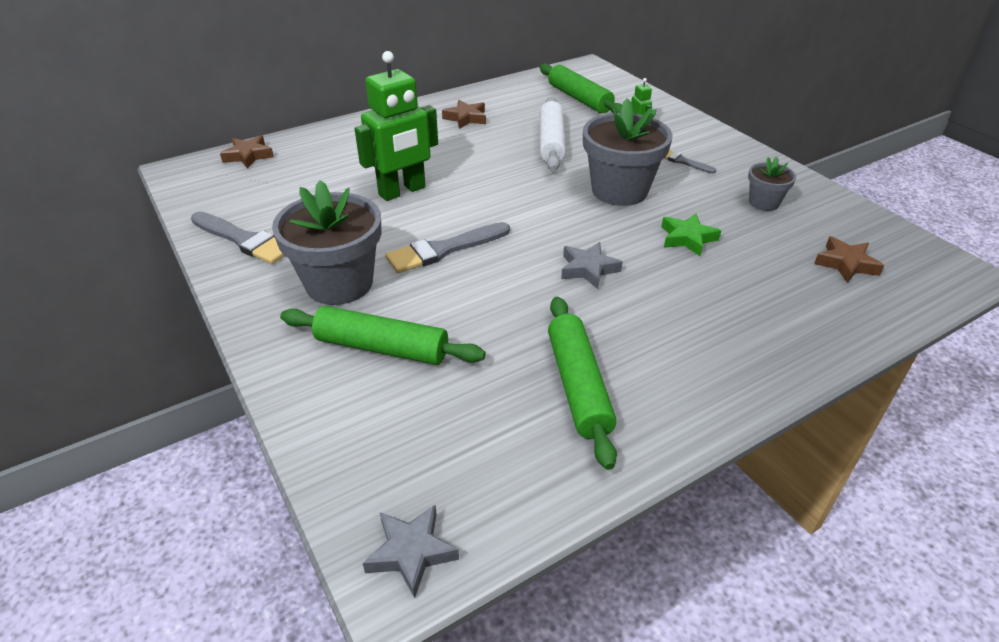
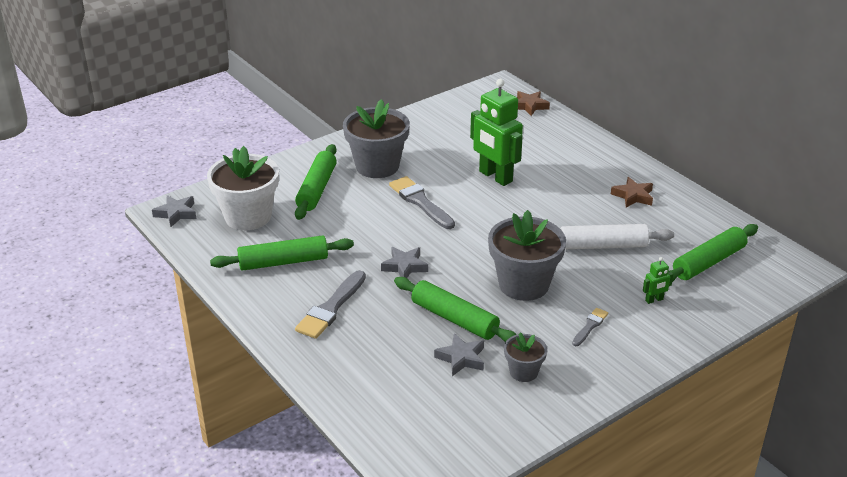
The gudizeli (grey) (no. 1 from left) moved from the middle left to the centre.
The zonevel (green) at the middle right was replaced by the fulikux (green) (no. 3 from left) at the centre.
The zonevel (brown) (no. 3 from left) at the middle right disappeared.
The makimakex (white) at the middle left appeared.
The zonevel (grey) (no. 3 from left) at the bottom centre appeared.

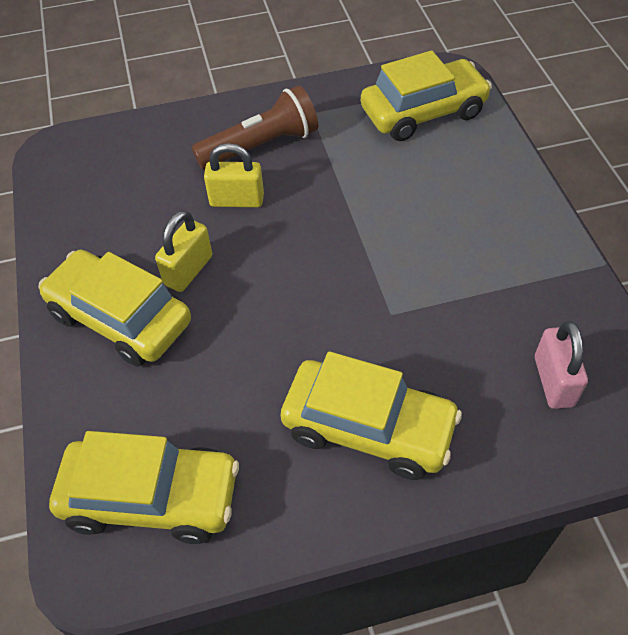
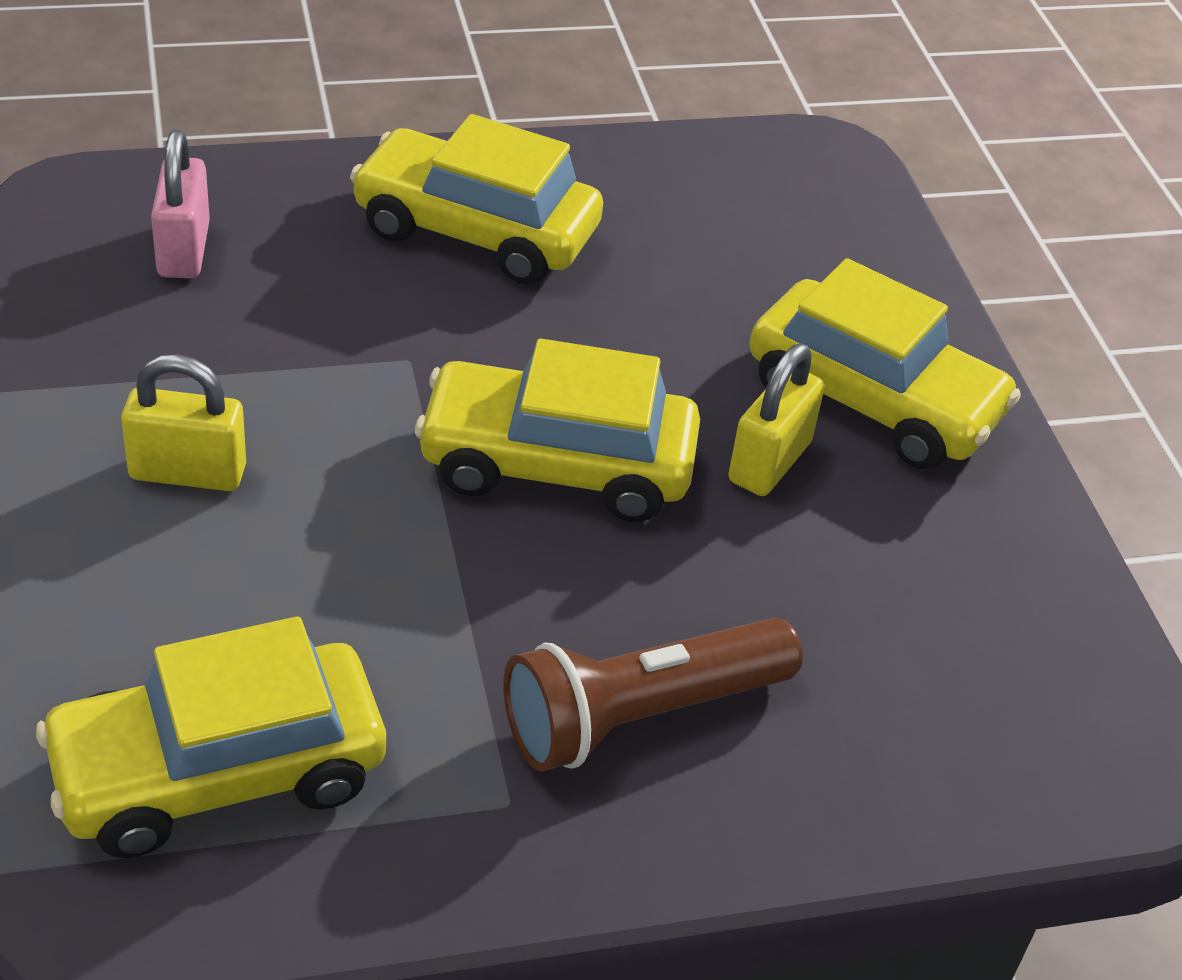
The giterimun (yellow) (no. 2 from left in the first image) moved from the top centre to the middle left.
The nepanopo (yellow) (no. 2 from left in the first image) moved from the bottom left to the centre.

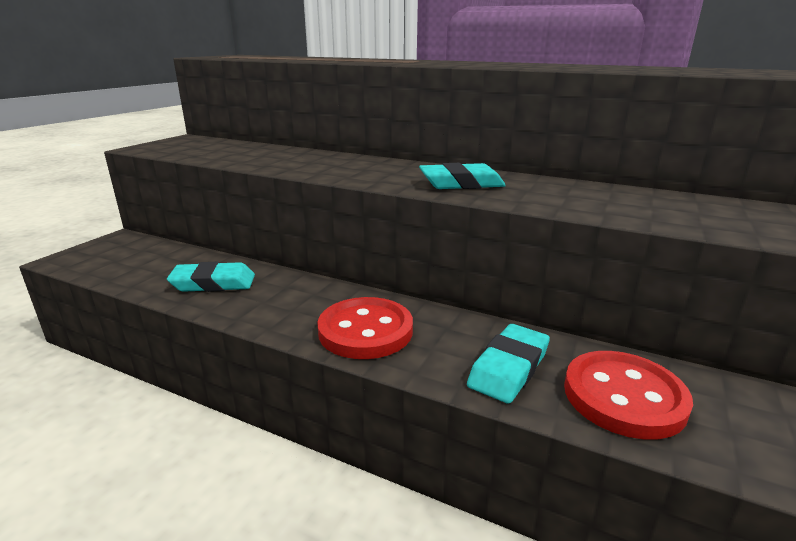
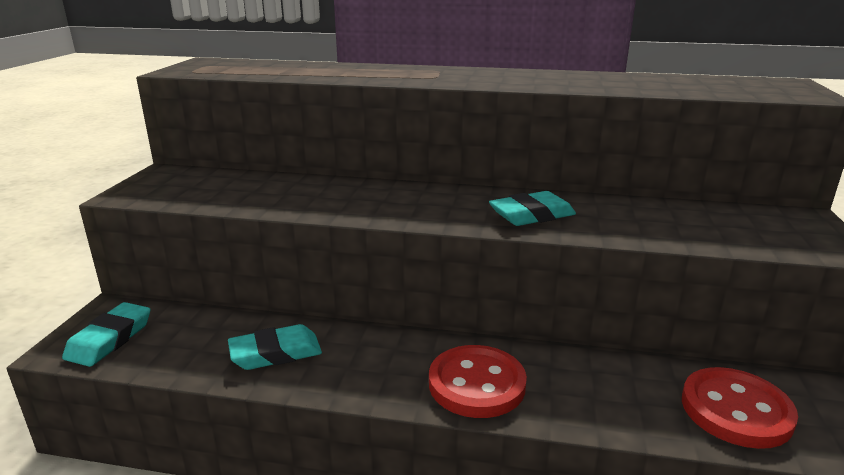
The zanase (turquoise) (no. 3 from left in the first image) moved from the bottom centre to the bottom left.

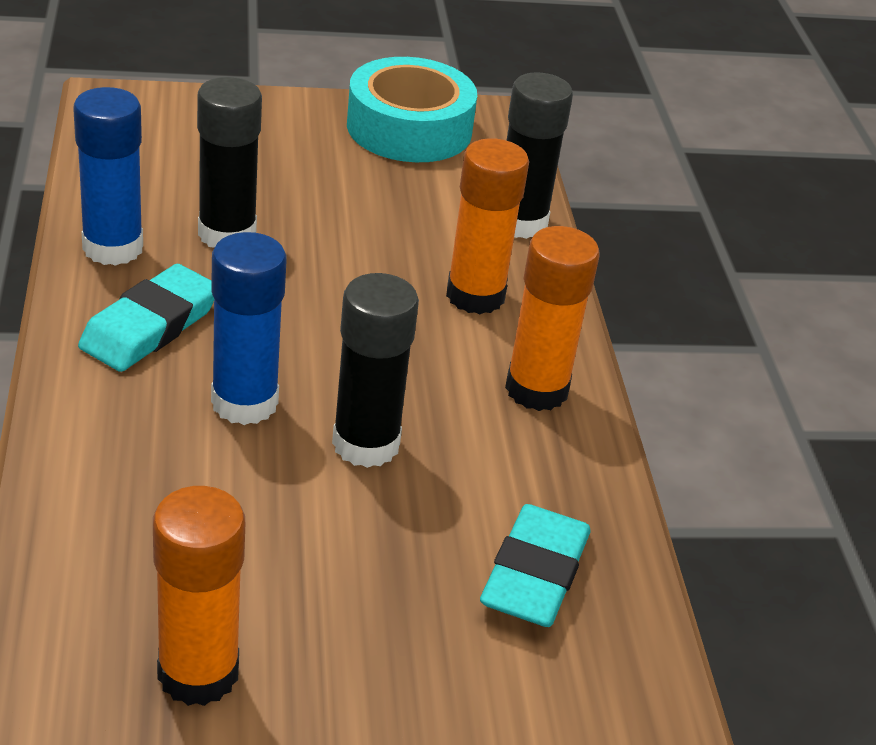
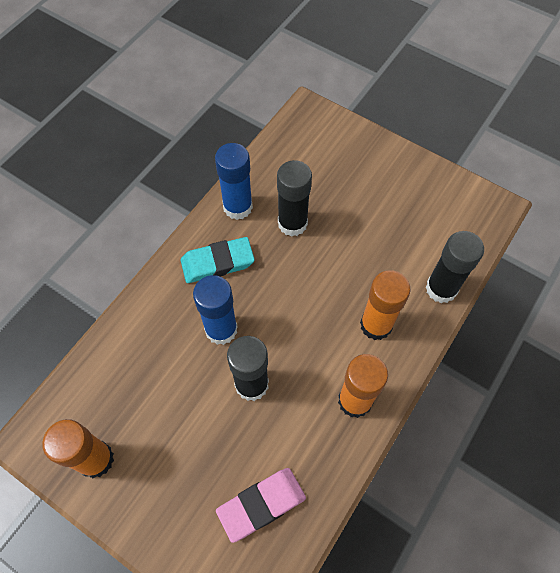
The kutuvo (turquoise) at the top centre disappeared.
The zanase (turquoise) (no. 2 from left) at the bottom centre became the zanase (pink) at the bottom centre.

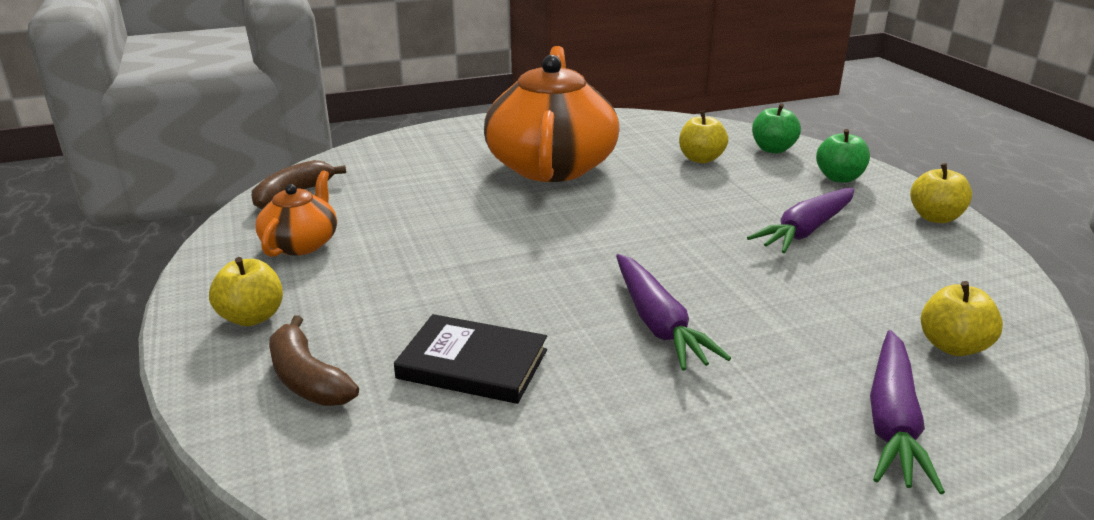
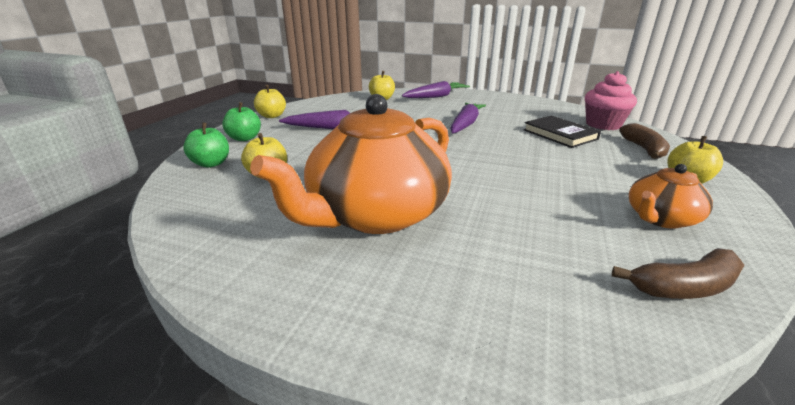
The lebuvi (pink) at the top right appeared.

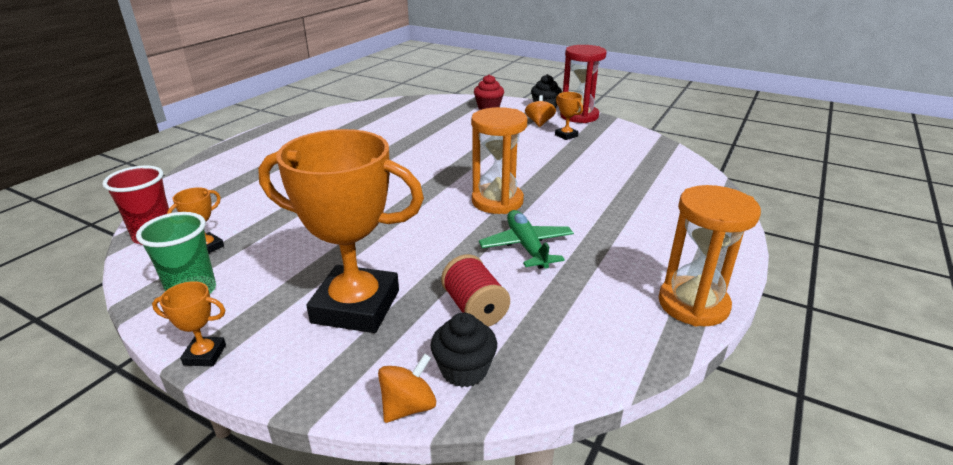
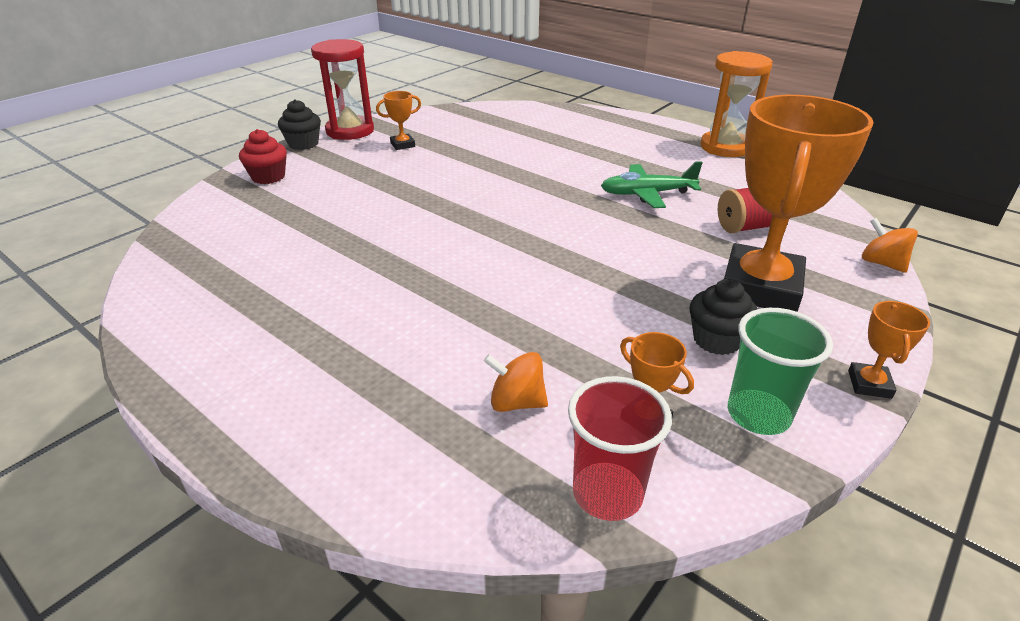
The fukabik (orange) (no. 2 from left in the first image) moved from the top centre to the centre.
The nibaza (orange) (no. 1 from left) at the centre disappeared.
The lebuvi (black) (no. 1 from left in the first image) moved from the bottom centre to the middle right.

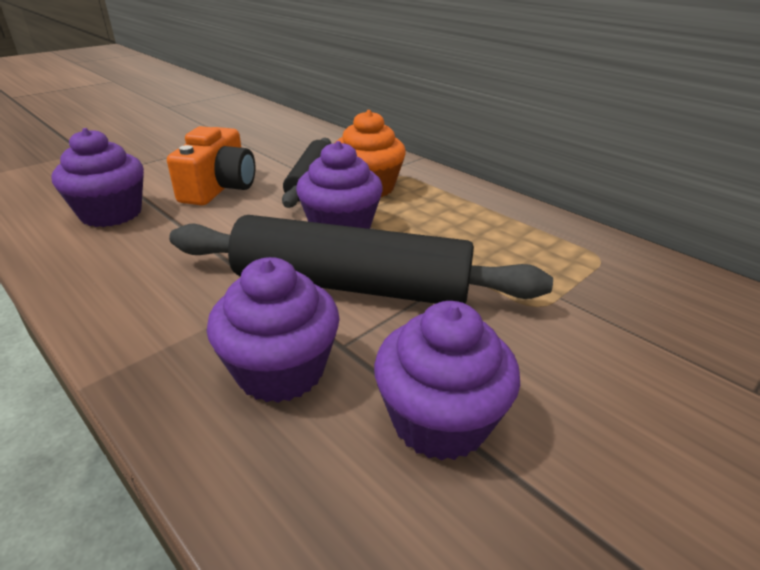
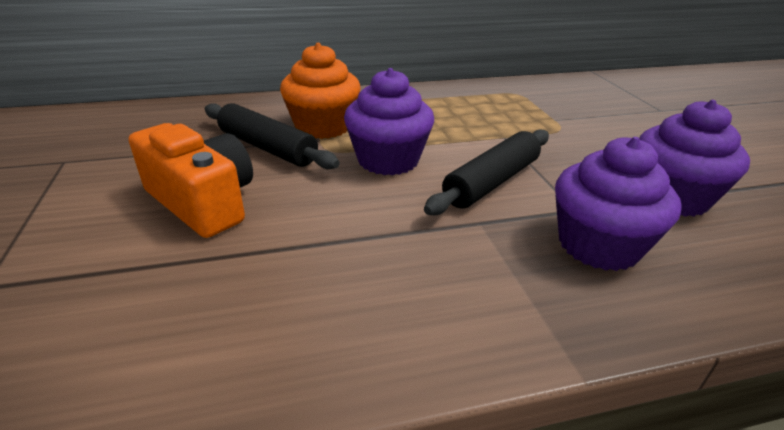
The lebuvi (purple) (no. 1 from left) at the top left disappeared.
The fulikux (black) (no. 2 from left) at the centre changed to 0.60 times the size.

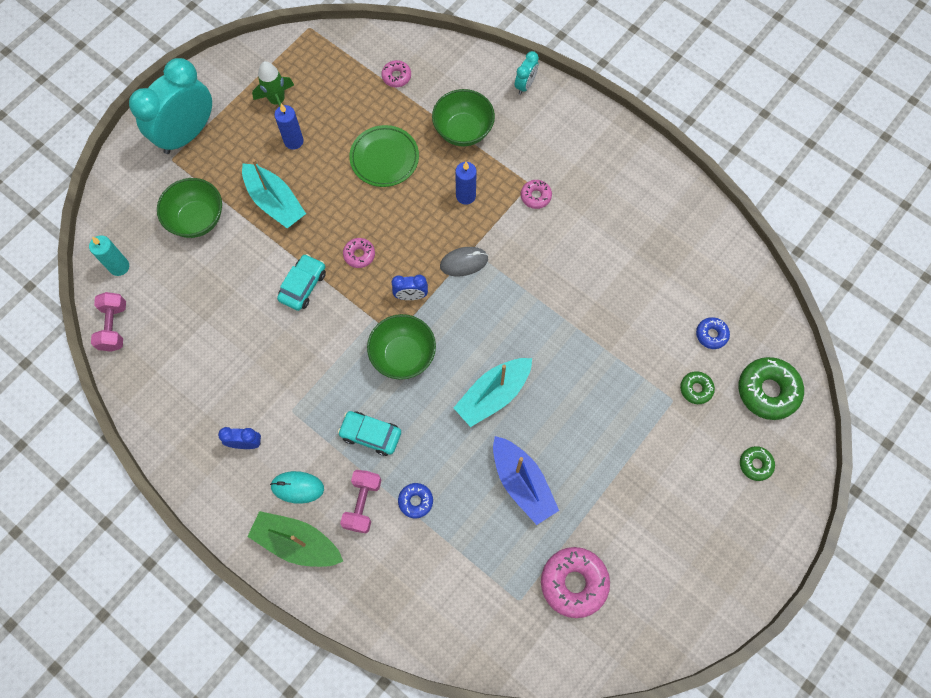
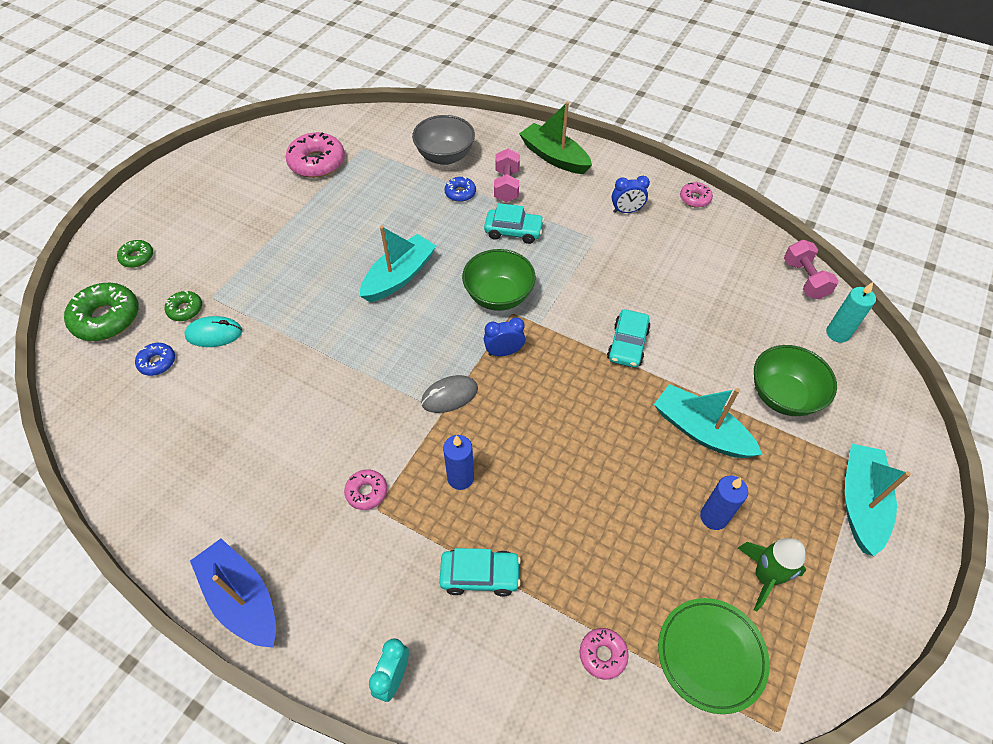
The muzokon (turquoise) (no. 1 from left) at the top left was replaced by the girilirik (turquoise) (no. 3 from left) at the bottom right.
The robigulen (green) (no. 3 from left) at the top centre was replaced by the nepanopo (turquoise) (no. 1 from left) at the bottom centre.
The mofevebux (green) moved from the top centre to the bottom right.
The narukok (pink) (no. 1 from left in the first image) moved from the centre to the top right.
The girilirik (blue) moved from the bottom centre to the bottom left.
The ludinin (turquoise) moved from the bottom left to the middle left.
The girilirik (green) at the bottom left turned 150 degrees counterclockwise.
The robigulen (grey) at the top centre appeared.

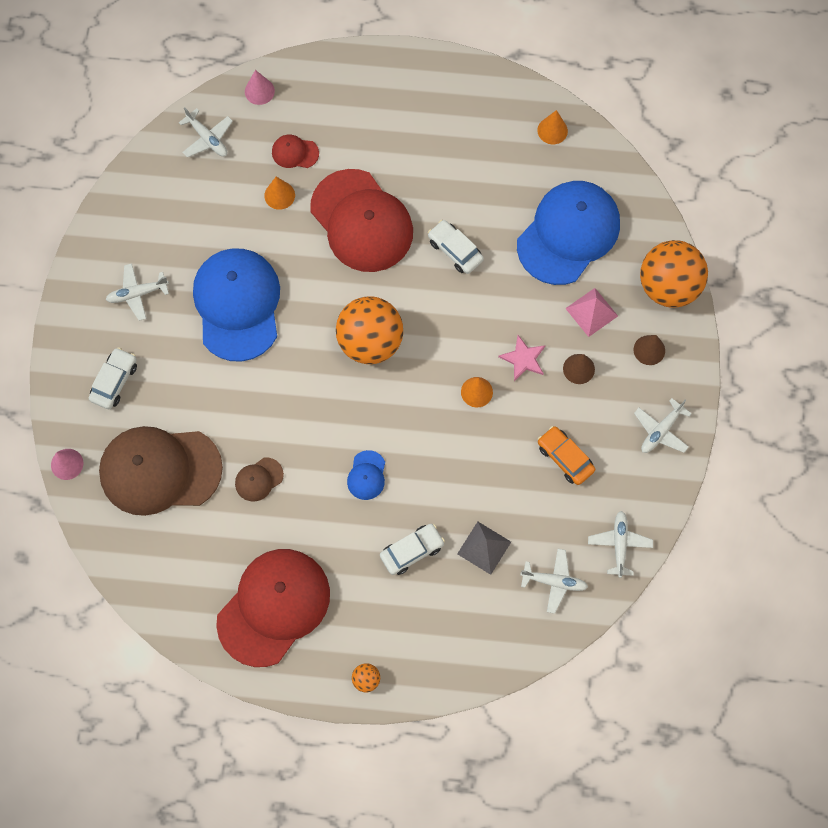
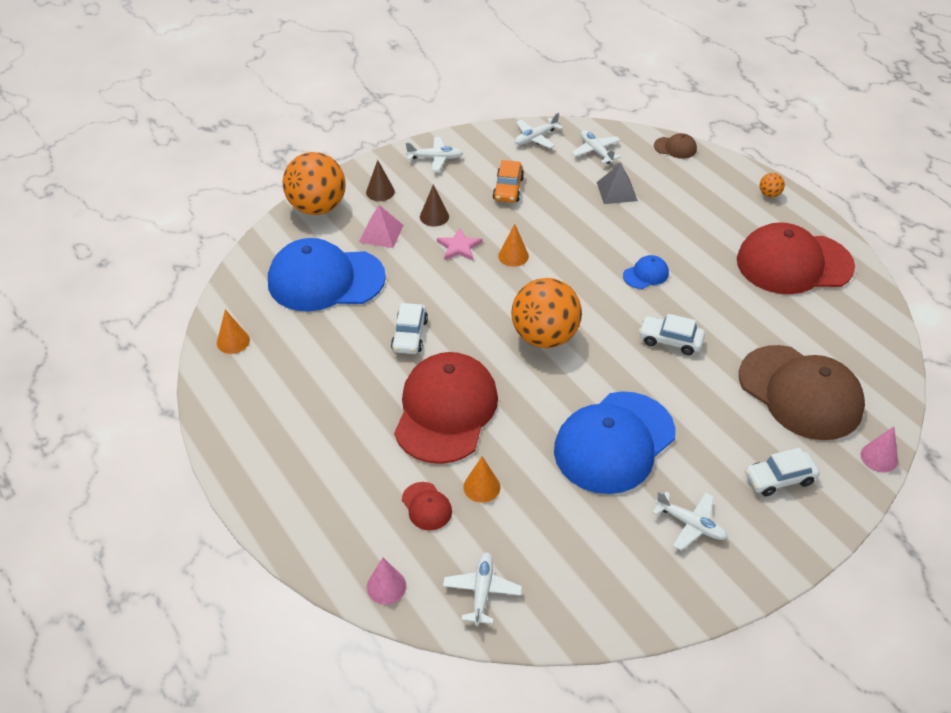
The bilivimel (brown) (no. 2 from left in the first image) moved from the middle left to the top right.
The nepanopo (white) (no. 2 from left) moved from the centre to the middle right.

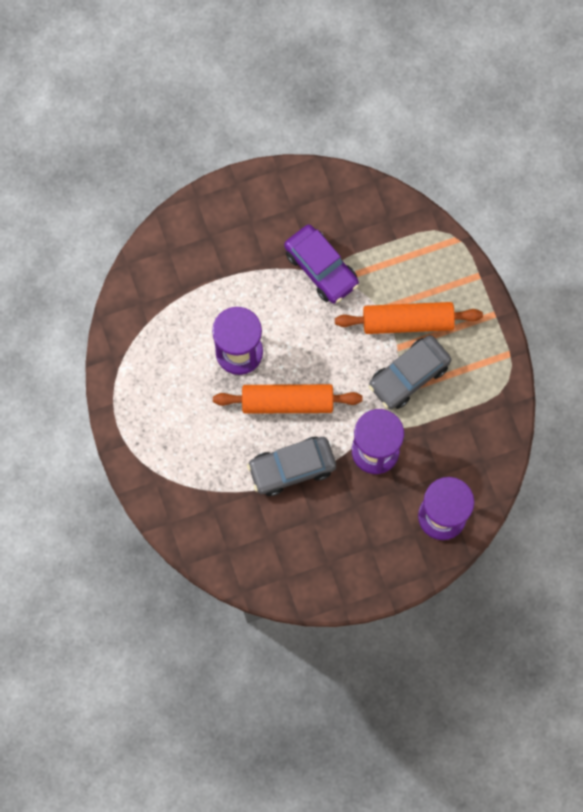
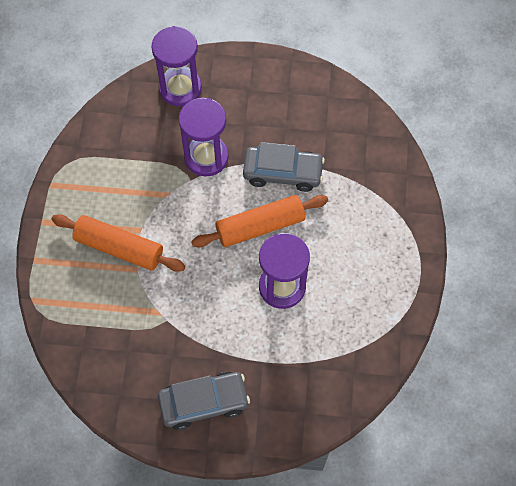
The nepanopo (purple) at the top centre disappeared.
The nepanopo (grey) (no. 2 from left in the first image) moved from the middle right to the bottom centre.
The fulikux (orange) (no. 1 from left in the first image) at the centre turned 45 degrees counterclockwise.

